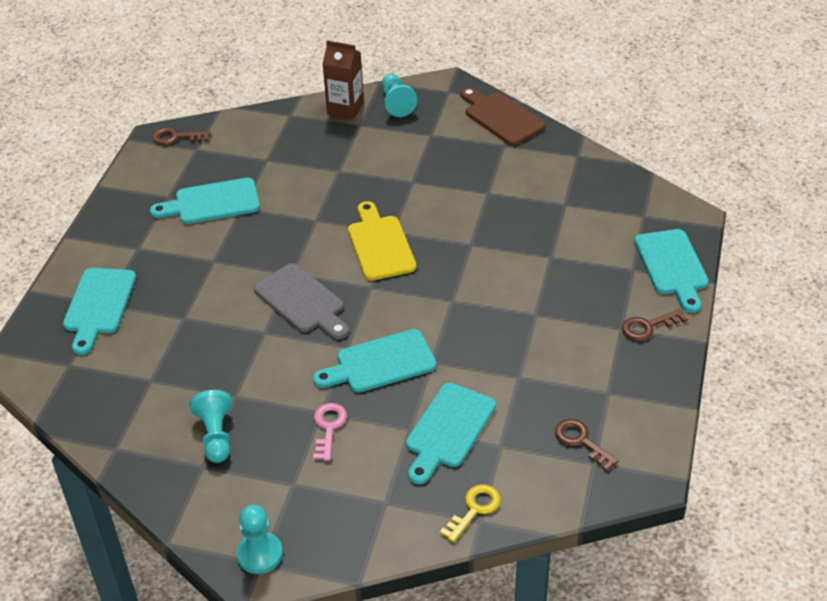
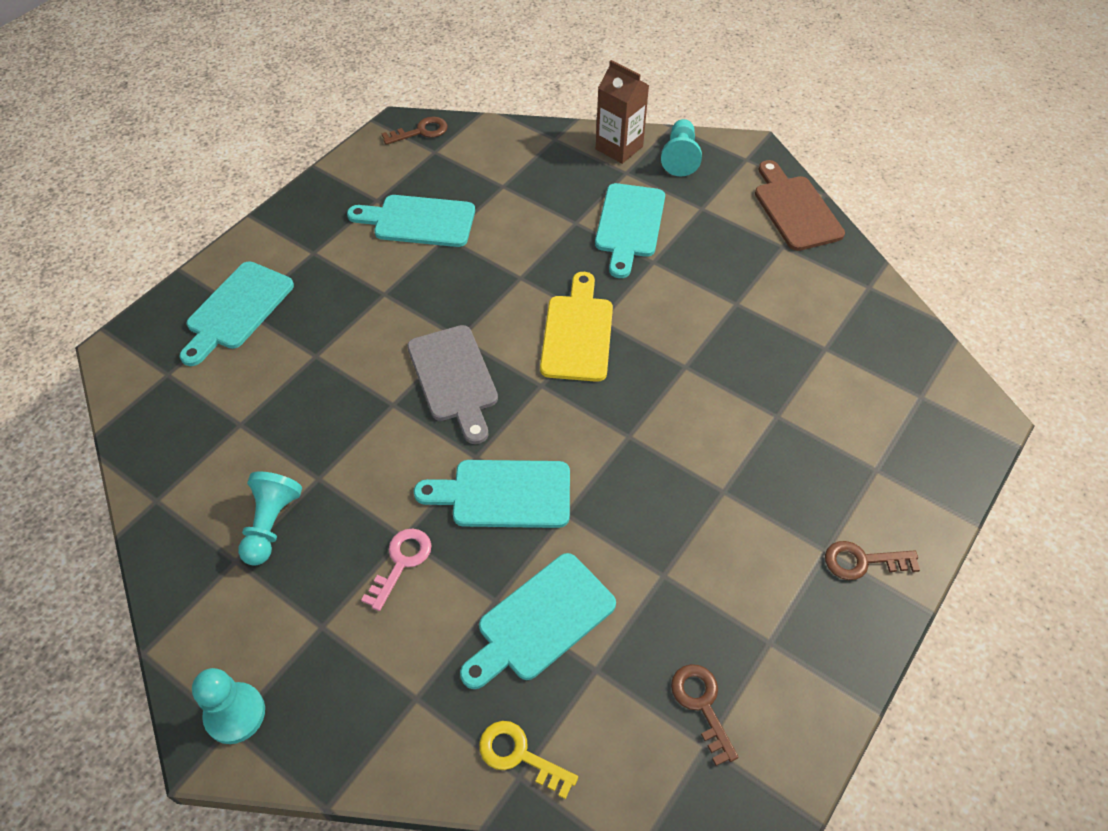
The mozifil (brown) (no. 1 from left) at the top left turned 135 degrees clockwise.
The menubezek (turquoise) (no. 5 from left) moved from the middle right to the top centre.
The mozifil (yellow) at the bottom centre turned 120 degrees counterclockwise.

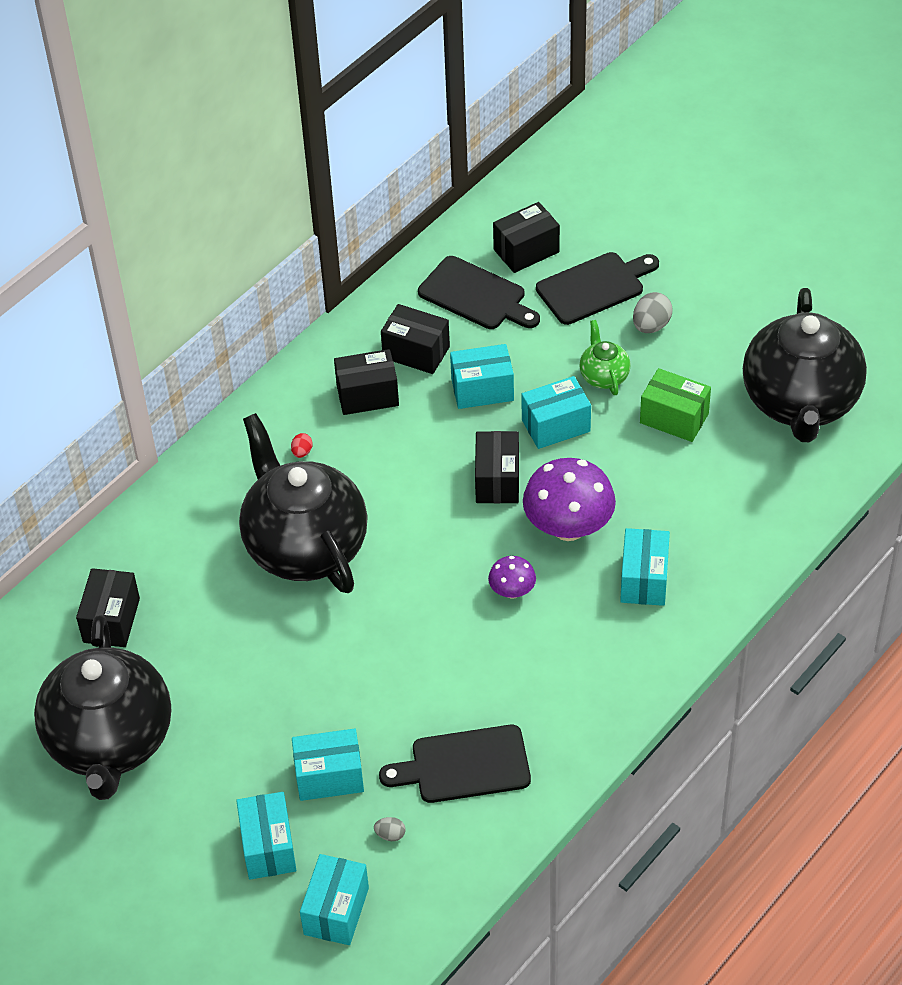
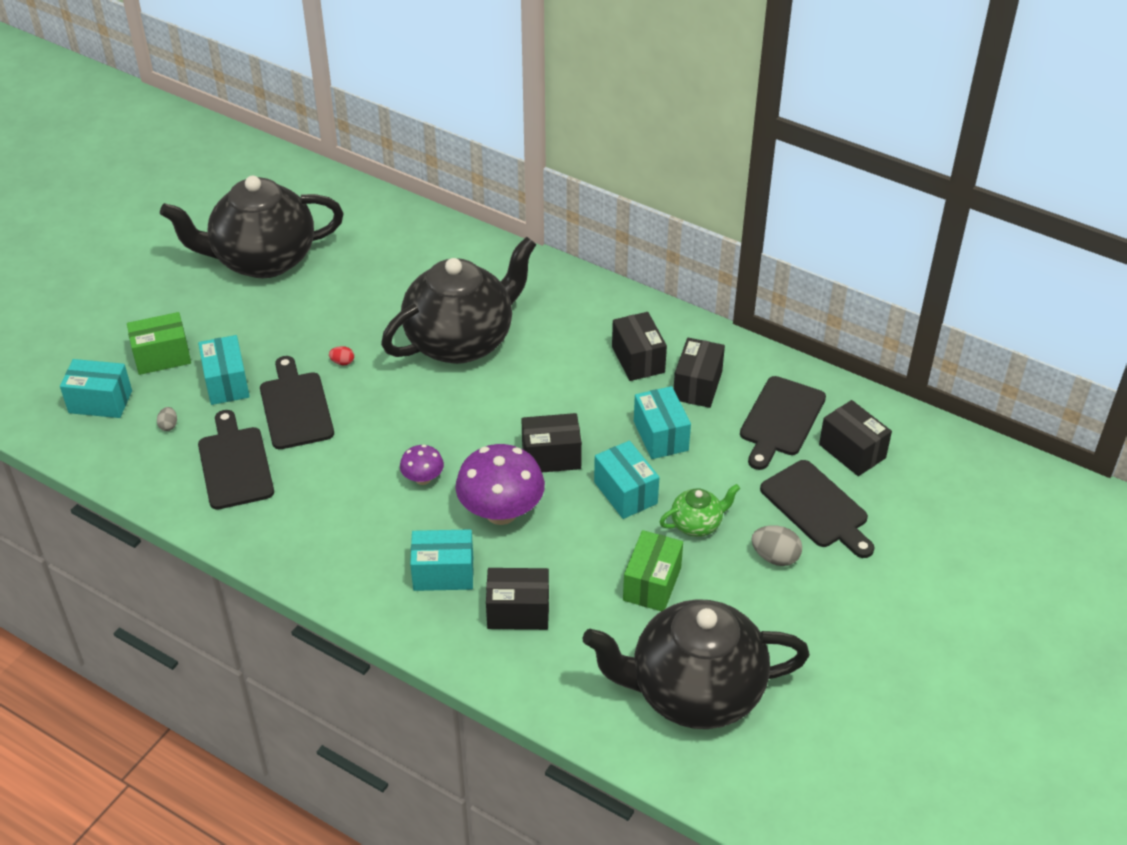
The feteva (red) moved from the centre to the middle left.
The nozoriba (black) (no. 1 from left) moved from the middle left to the bottom centre.
The nozoriba (turquoise) (no. 1 from left) at the bottom left became the nozoriba (green) (no. 1 from left) at the middle left.
The menubezek (black) (no. 2 from left) at the middle left appeared.

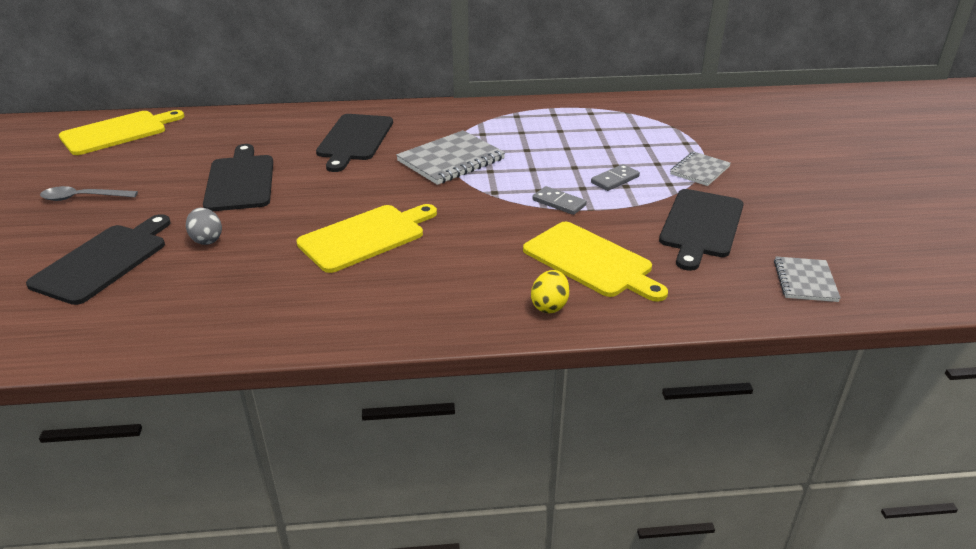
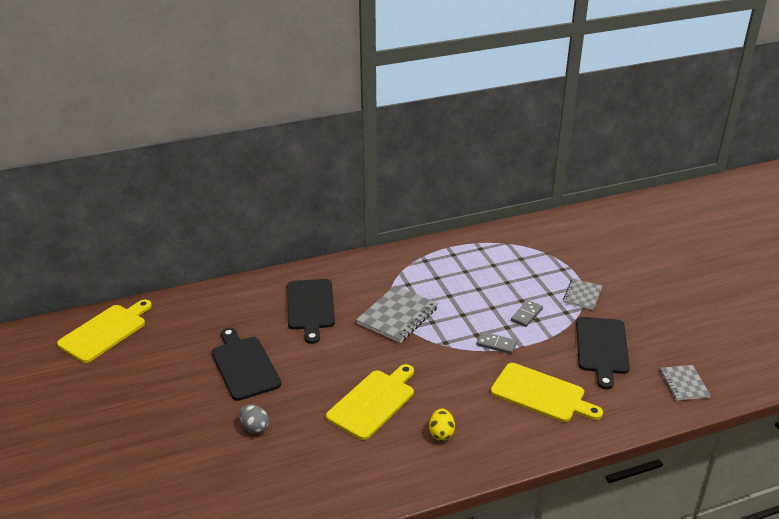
The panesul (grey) at the middle left disappeared.
The menubezek (black) (no. 1 from left) at the middle left disappeared.
The feteva (yellow) moved from the centre to the bottom centre.

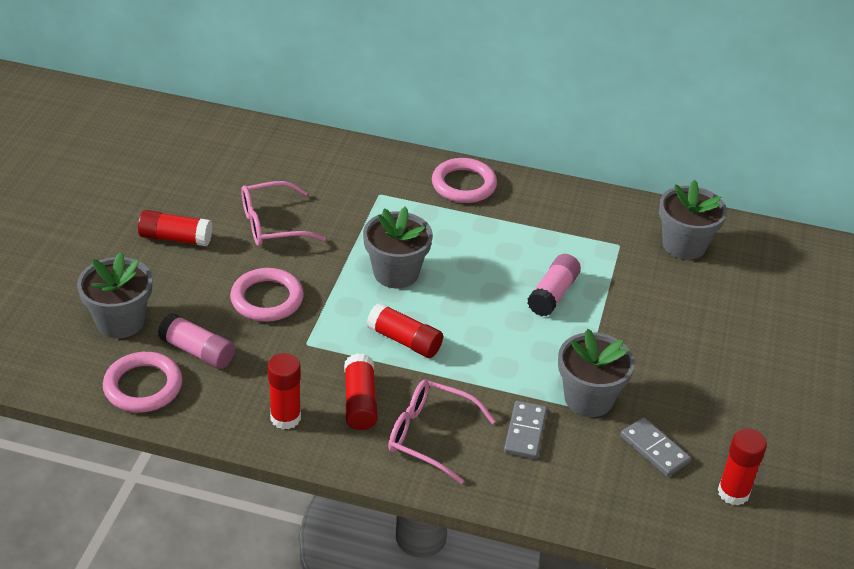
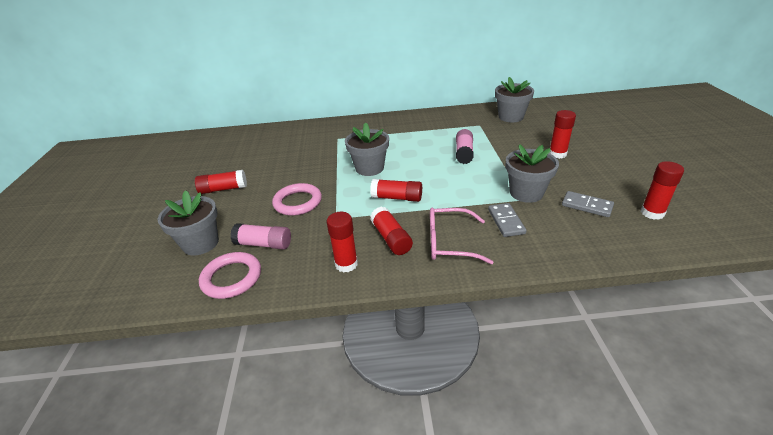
The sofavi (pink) (no. 3 from left) at the top centre disappeared.
The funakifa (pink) (no. 1 from left) at the middle left disappeared.
The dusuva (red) (no. 5 from left) at the top right appeared.

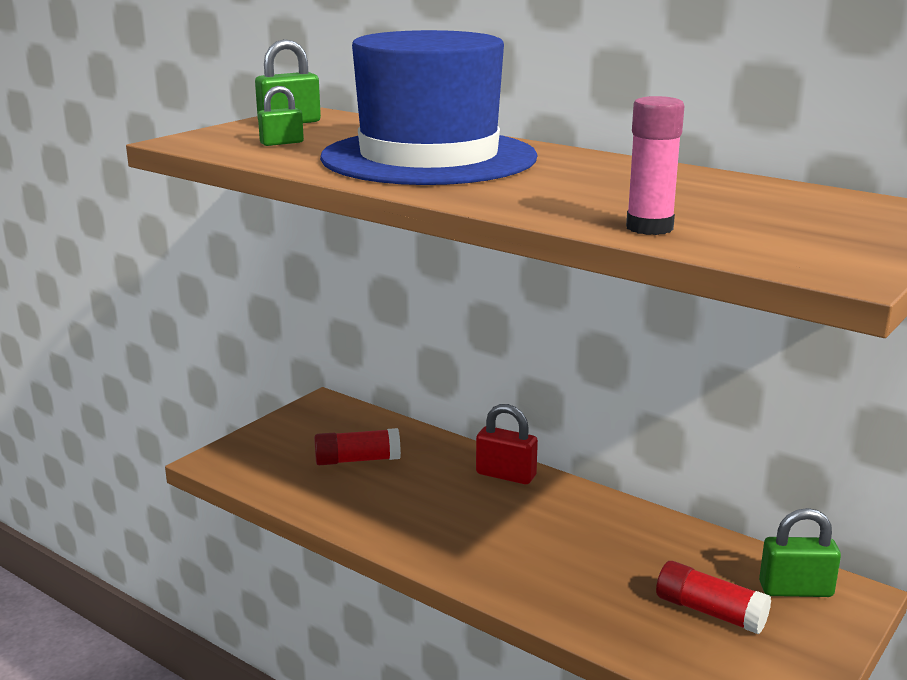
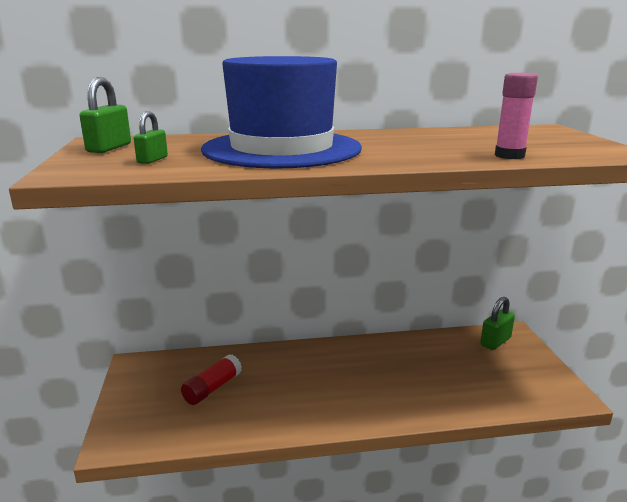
The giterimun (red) at the centre disappeared.
The dusuva (red) (no. 2 from left) at the bottom right disappeared.

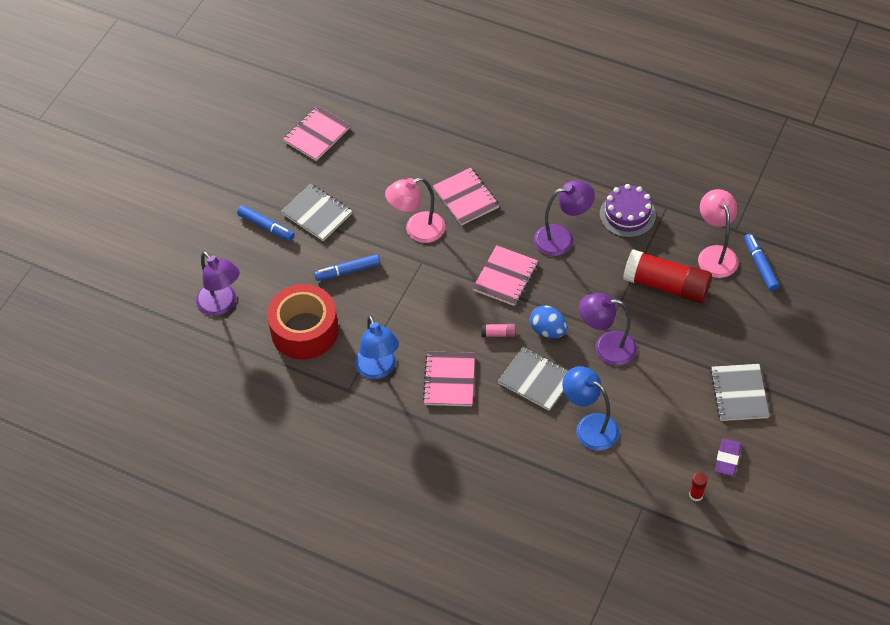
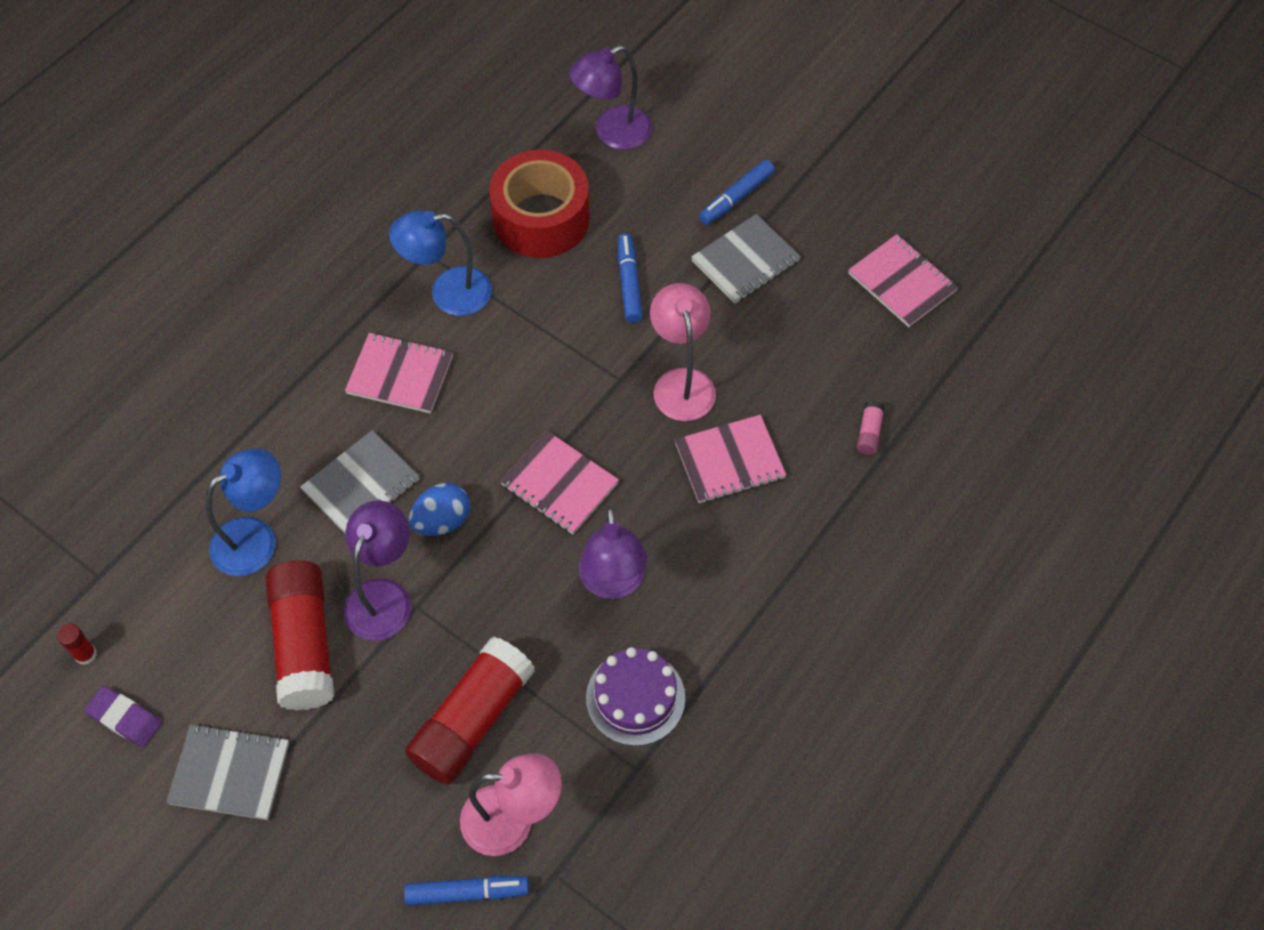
The dusuva (pink) moved from the centre to the middle right.
The dusuva (red) (no. 2 from left) at the bottom left appeared.

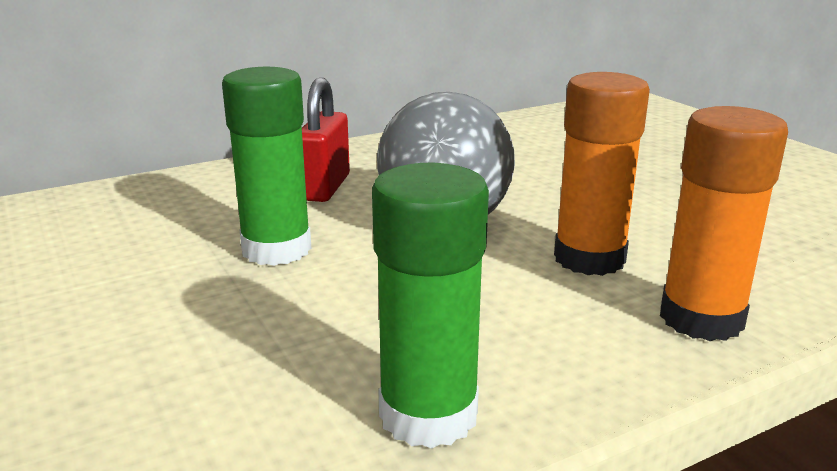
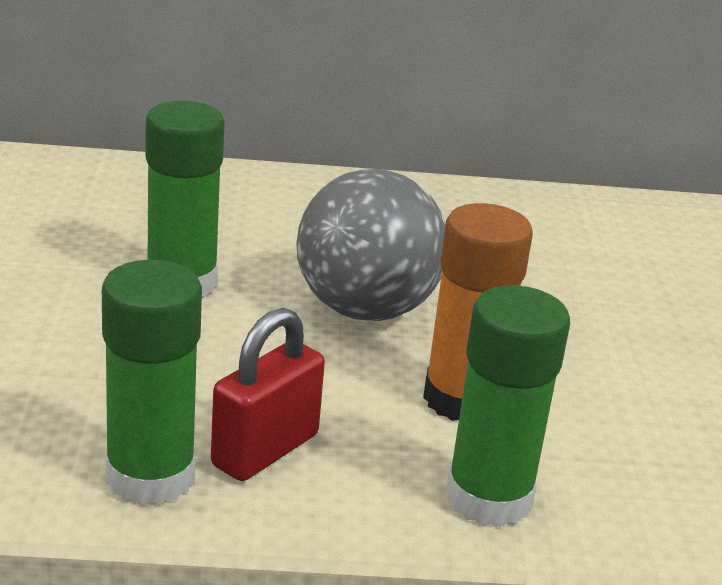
The giterimun (red) moved from the top centre to the bottom centre.
The dusuva (orange) (no. 2 from left) at the middle right became the dusuva (green) (no. 3 from left) at the bottom right.

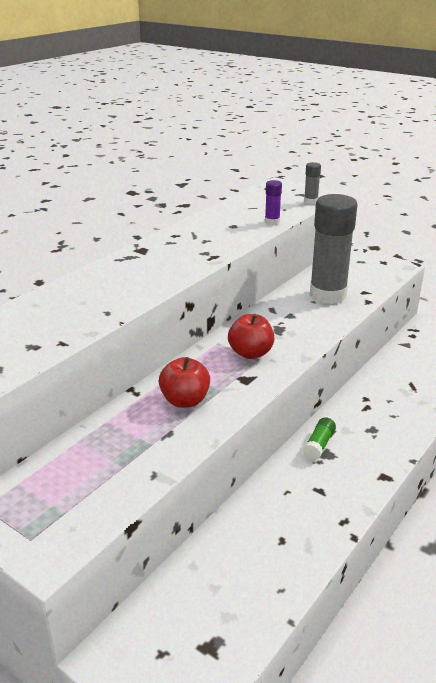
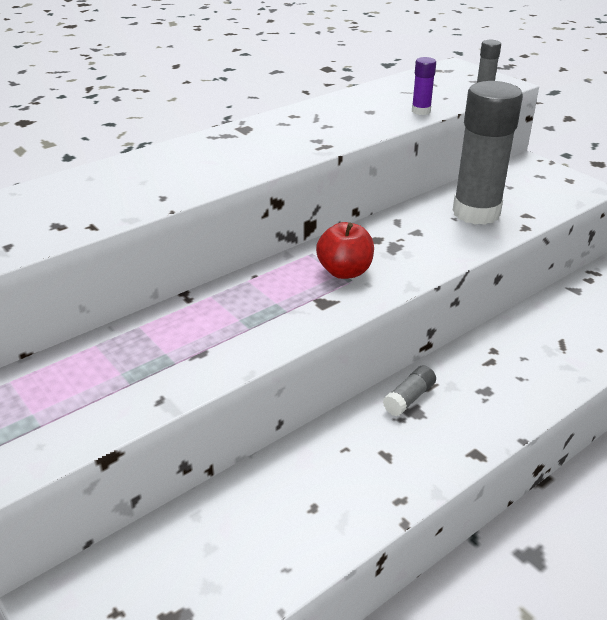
The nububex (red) (no. 1 from left) at the centre disappeared.
The dusuva (green) at the middle right became the dusuva (grey) (no. 1 from left) at the middle right.

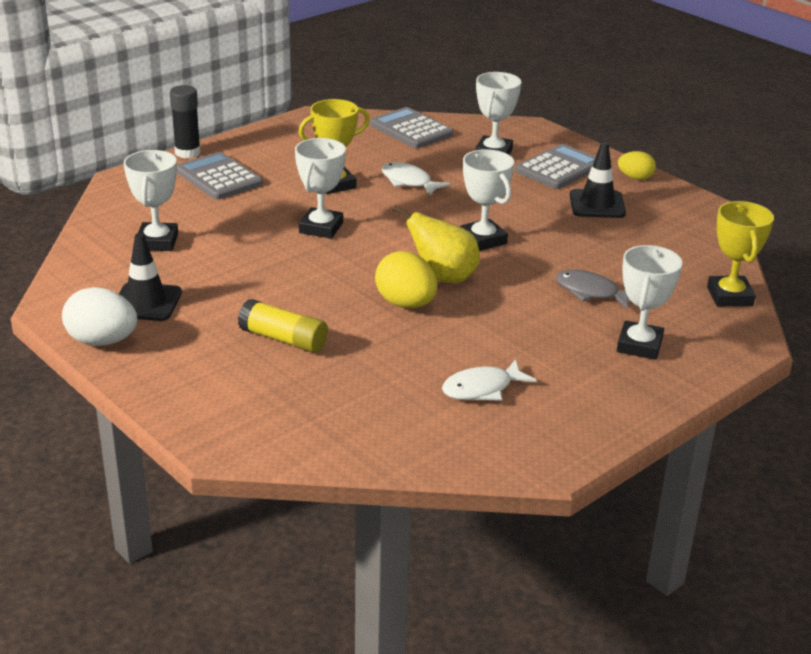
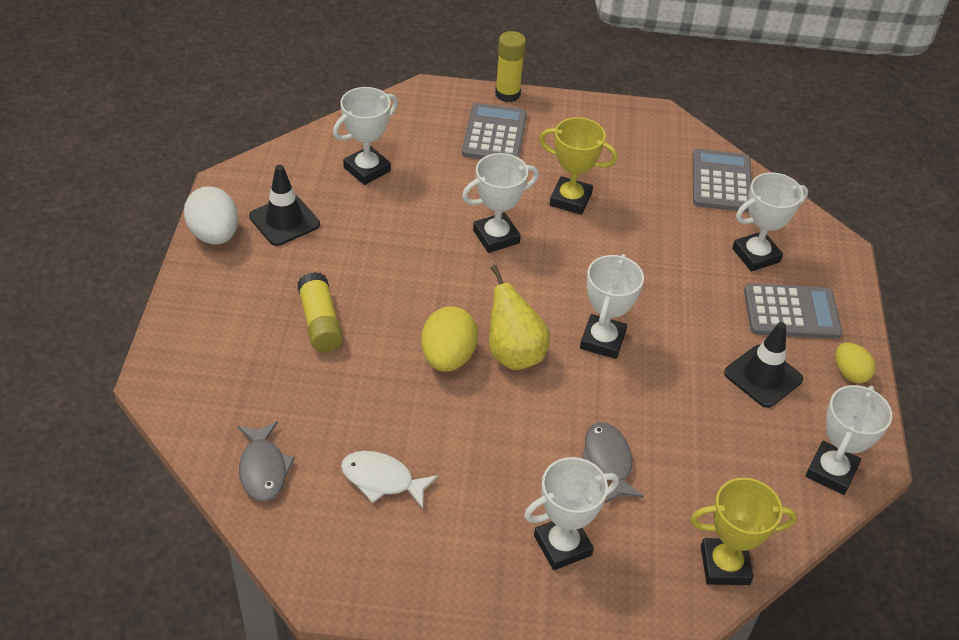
The dusuva (black) at the top left became the dusuva (yellow) (no. 2 from left) at the top centre.
The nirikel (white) (no. 1 from left) at the top centre disappeared.
The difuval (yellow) (no. 2 from left) at the middle right turned 45 degrees clockwise.
The difuval (white) (no. 6 from left) at the bottom right appeared.
The nirikel (grey) (no. 1 from left) at the bottom left appeared.

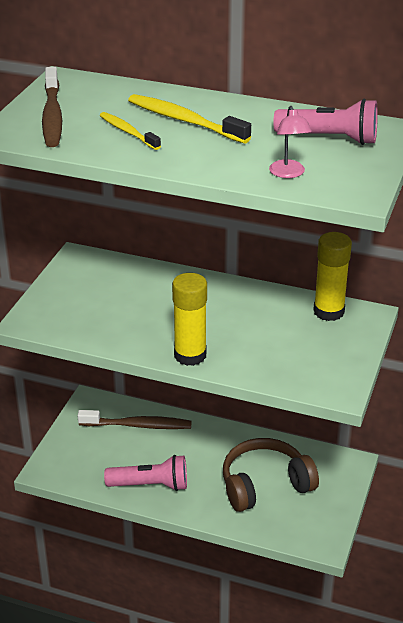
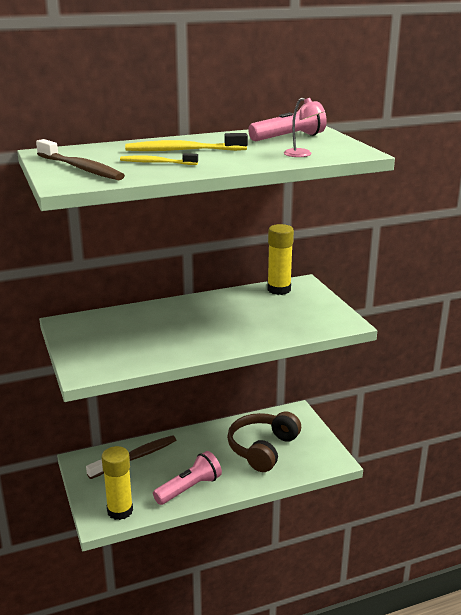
The dusuva (yellow) (no. 1 from left) moved from the centre to the bottom left.

